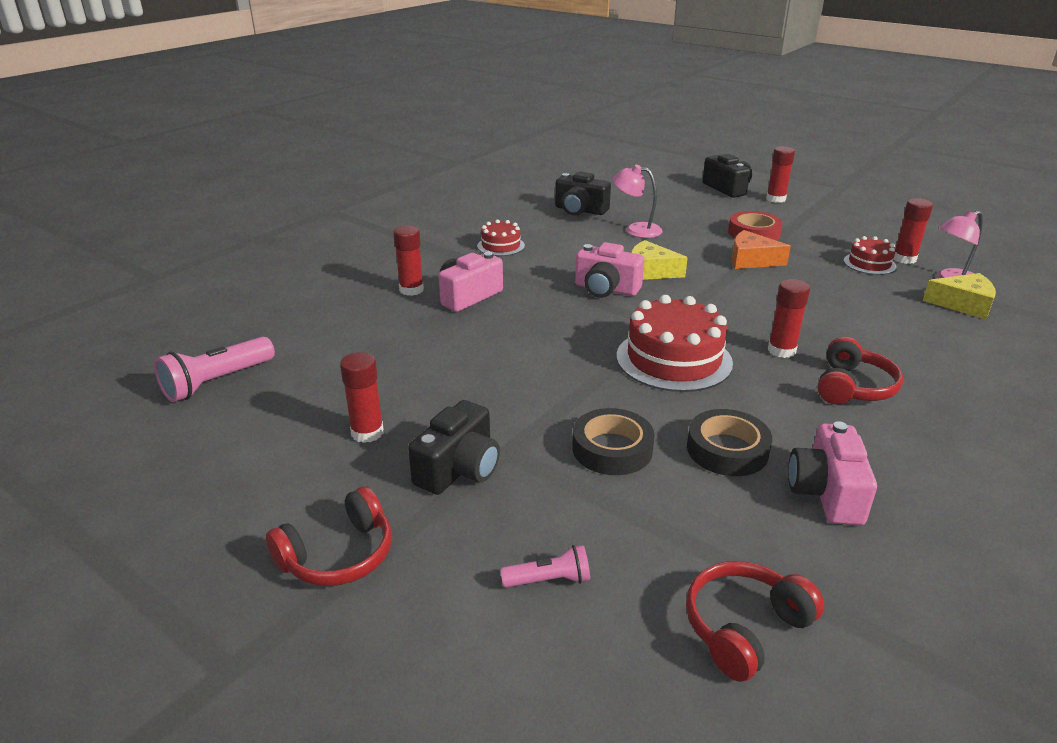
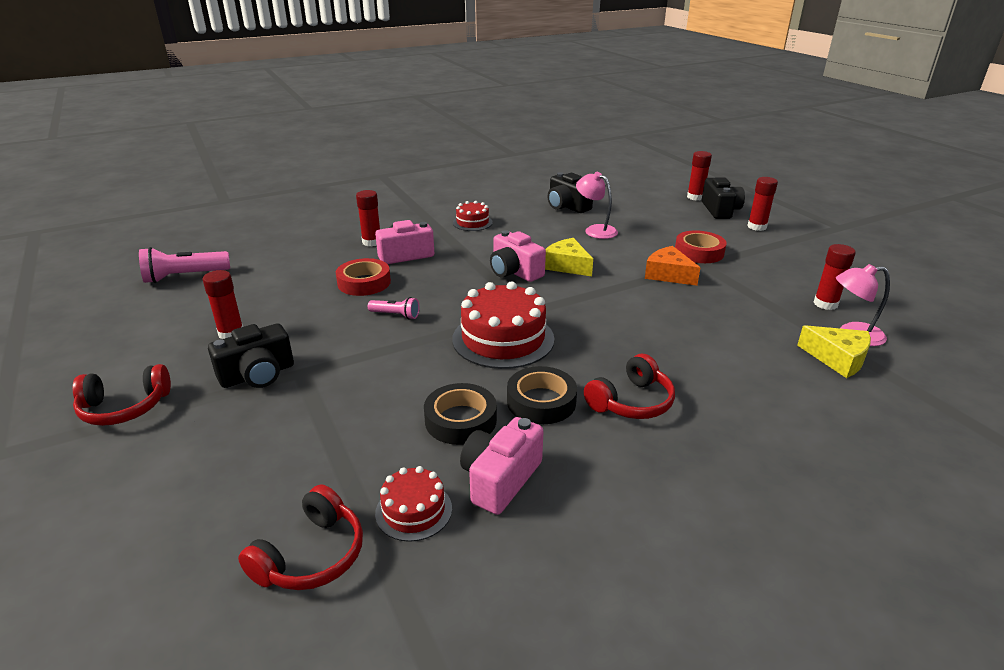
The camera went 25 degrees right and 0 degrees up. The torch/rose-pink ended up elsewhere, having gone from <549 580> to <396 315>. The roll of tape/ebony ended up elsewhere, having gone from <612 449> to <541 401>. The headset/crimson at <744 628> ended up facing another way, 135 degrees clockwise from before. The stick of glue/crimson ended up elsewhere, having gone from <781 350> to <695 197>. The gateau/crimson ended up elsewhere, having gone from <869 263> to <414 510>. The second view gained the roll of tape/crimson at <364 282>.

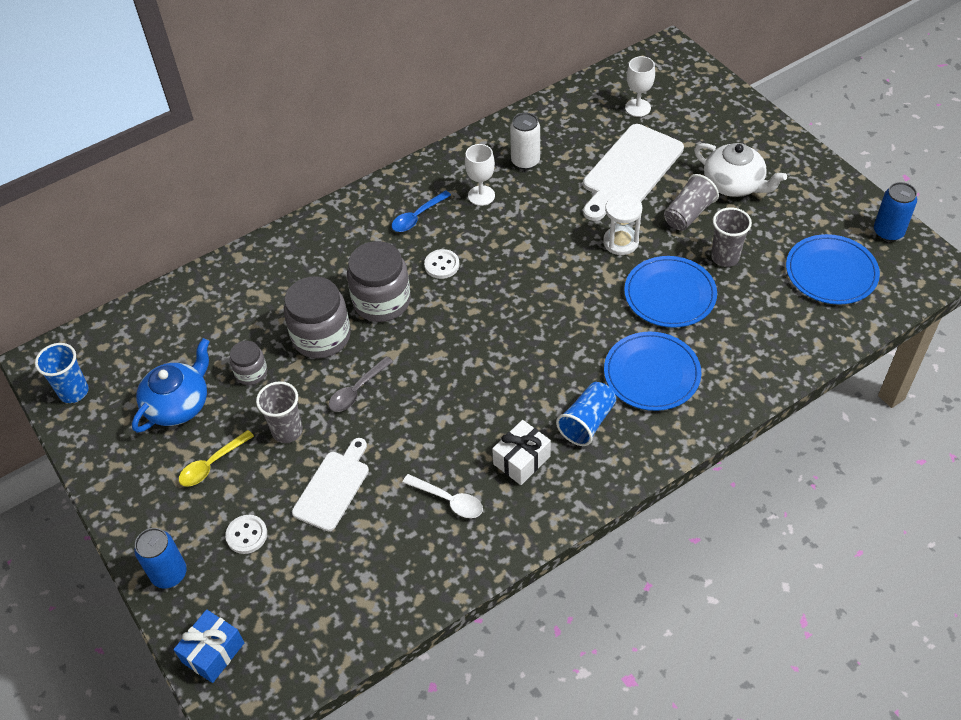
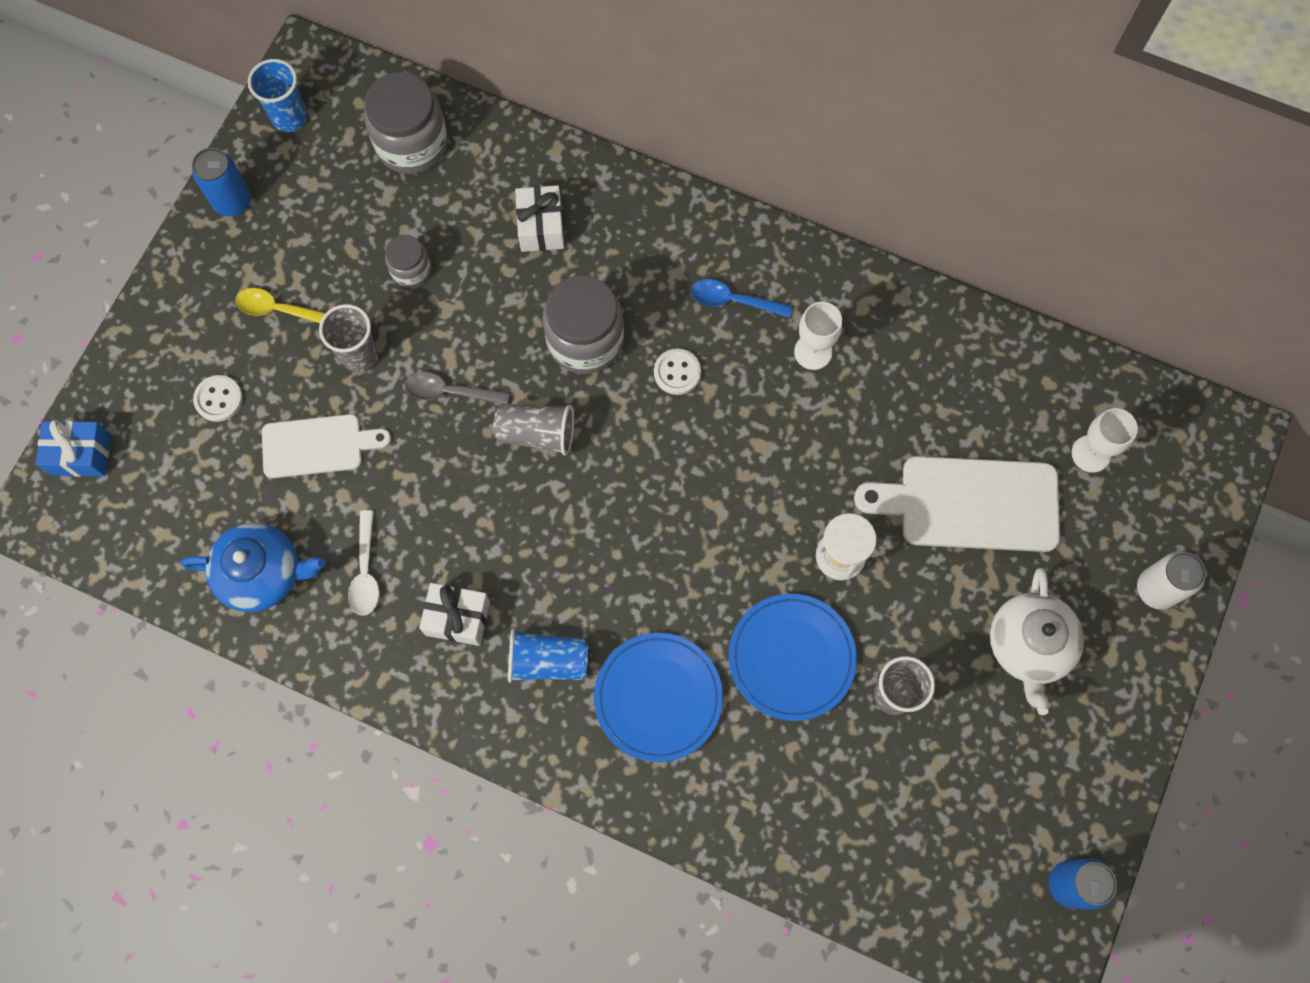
The camera went 55 degrees right and 20 degrees up. The teapot/royal blue ended up elsewhere, having gone from <178 404> to <262 573>. The soda can/royal blue ended up elsewhere, having gone from <169 574> to <232 201>. The jar/grey ended up elsewhere, having gone from <321 336> to <412 143>. The soda can/snow-white ended up elsewhere, having gone from <525 161> to <1156 589>. The beaker/grey ended up elsewhere, having gone from <688 214> to <537 434>. The second view lost the dinner plate/royal blue at <831 272>. The second view gained the gift/snow-white at <541 227>.

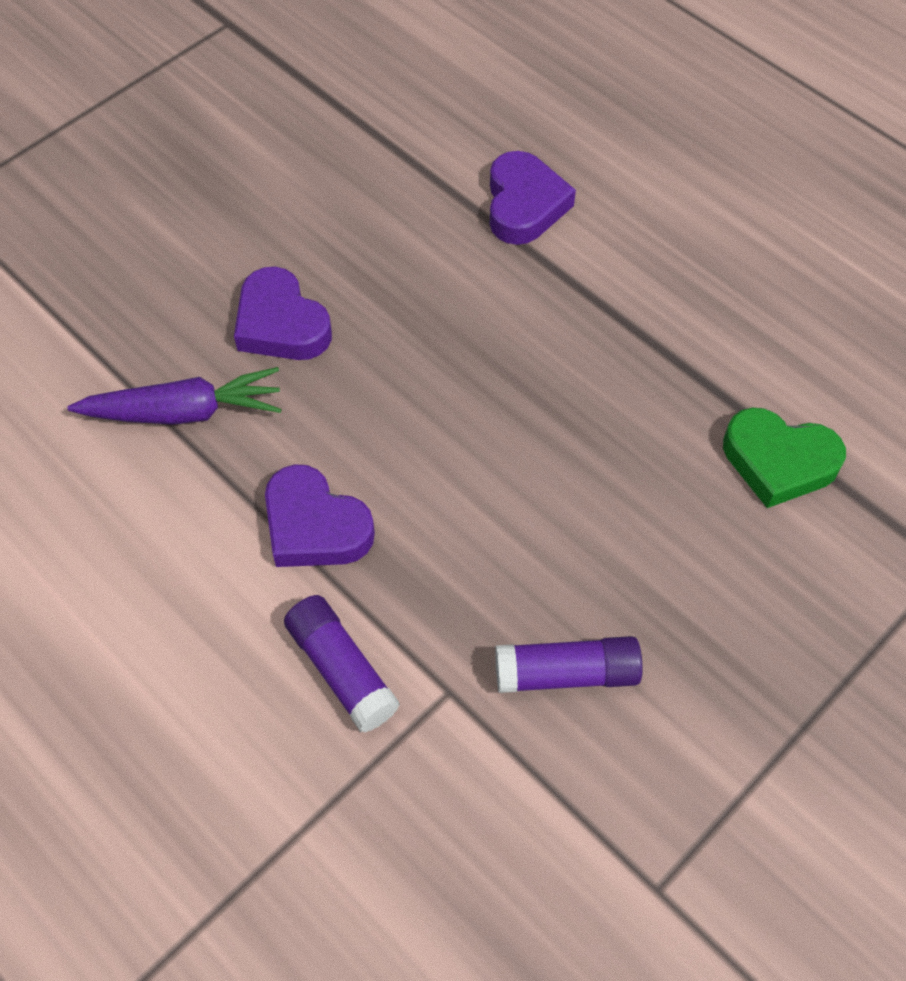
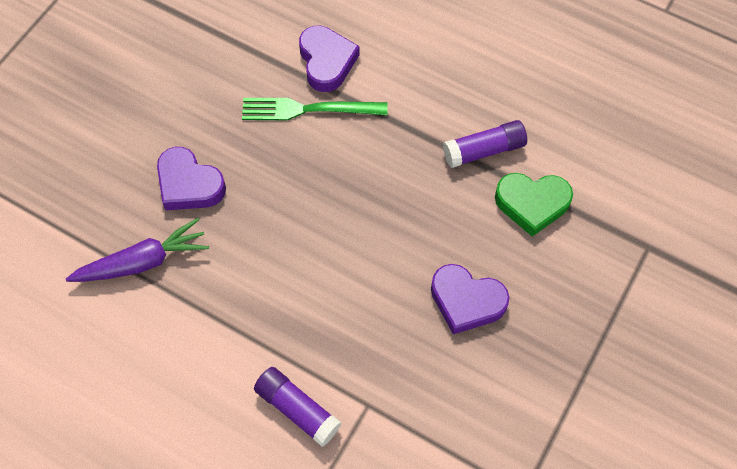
The camera went 15 degrees left and 5 degrees up. The heart/violet ended up elsewhere, having gone from <315 526> to <466 301>. The stick of glue/violet ended up elsewhere, having gone from <567 673> to <484 150>. The second view gained the fork/emerald at <308 109>.

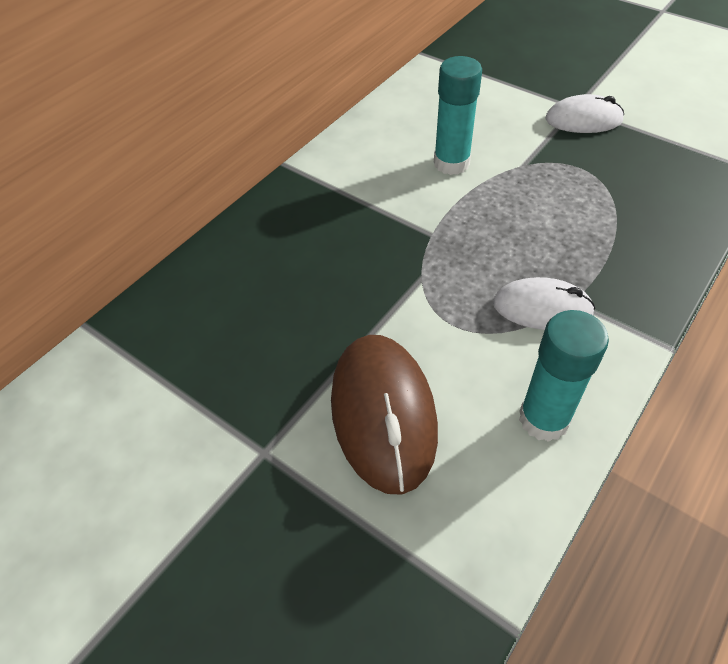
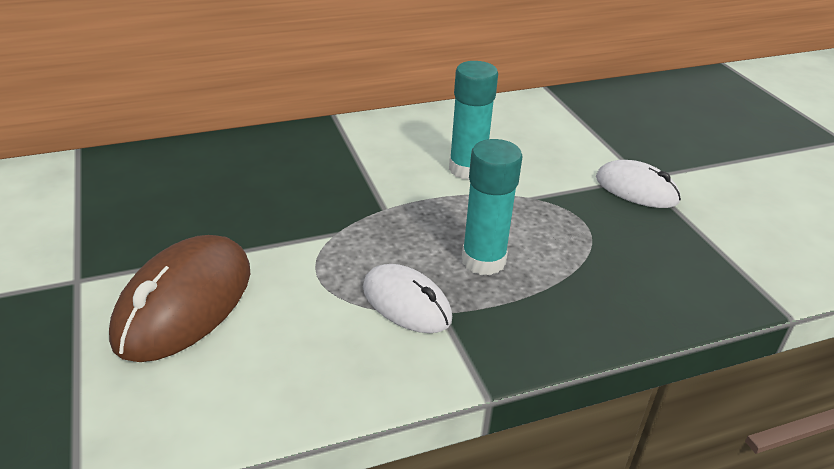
The camera went 30 degrees right and 15 degrees down. The stick of glue/aqua ended up elsewhere, having gone from <543 419> to <483 261>.

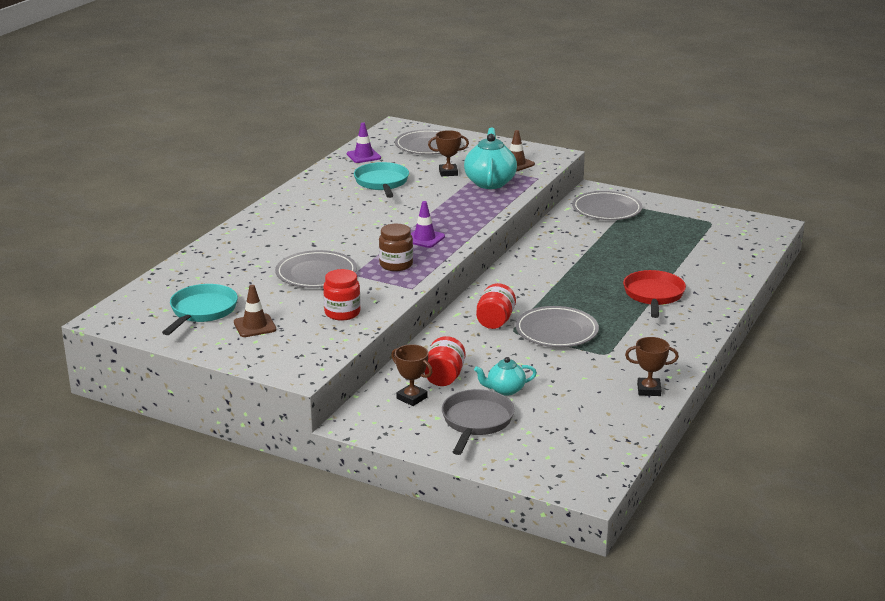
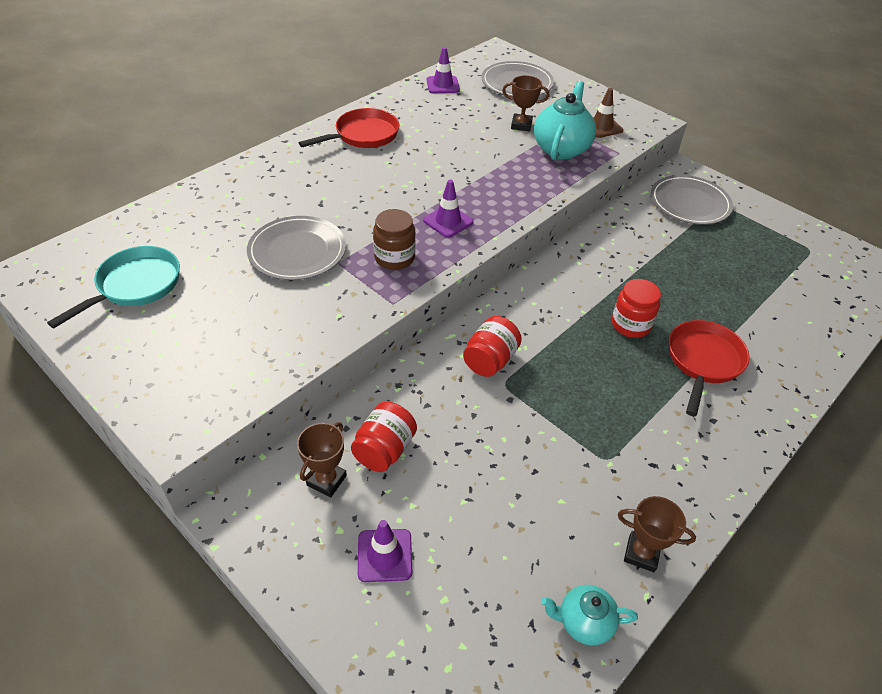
The camera went 15 degrees right and 20 degrees up. The second view lost the safety cone/brown at <255 326>. The jar/crimson ended up elsewhere, having gone from <342 313> to <630 325>. The second view lost the skillet/aqua at <382 183>. The trophy/brown at <412 398> ended up facing another way, 60 degrees clockwise from before. Where the skillet/grey stood at <476 422>, the safety cone/violet came to stand at <384 555>. The teapot/aqua ended up elsewhere, having gone from <505 390> to <584 622>. The second view lost the dinner plate/grey at <556 331>. The second view gained the skillet/crimson at <363 135>.

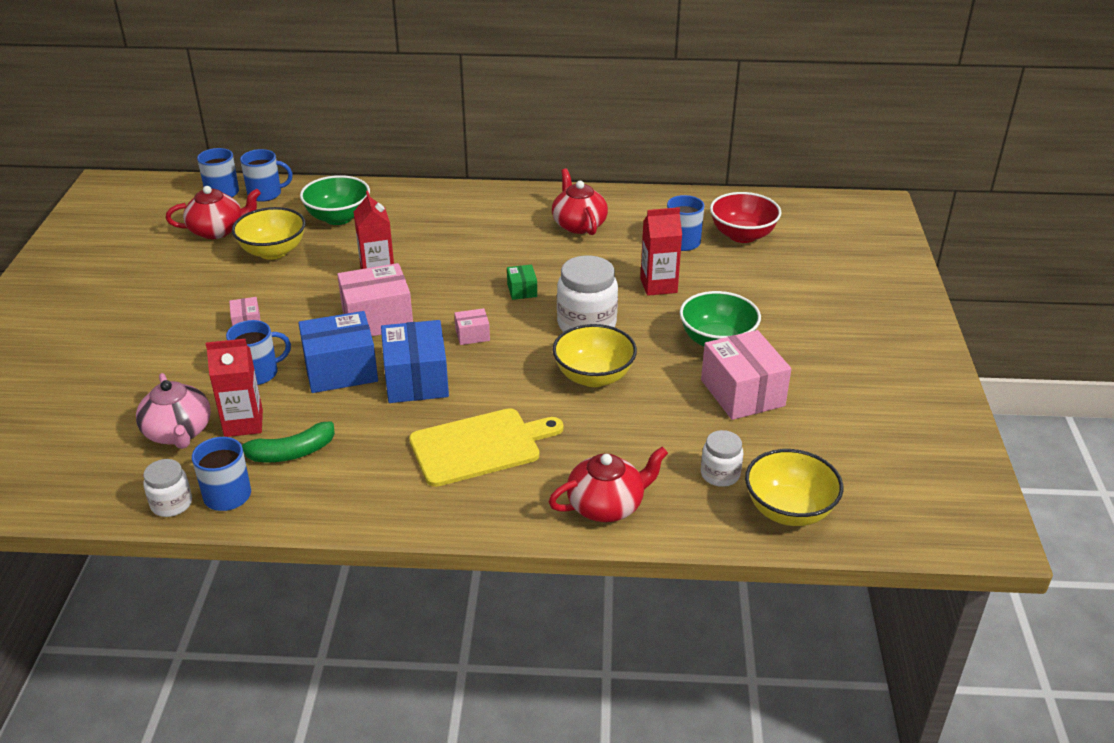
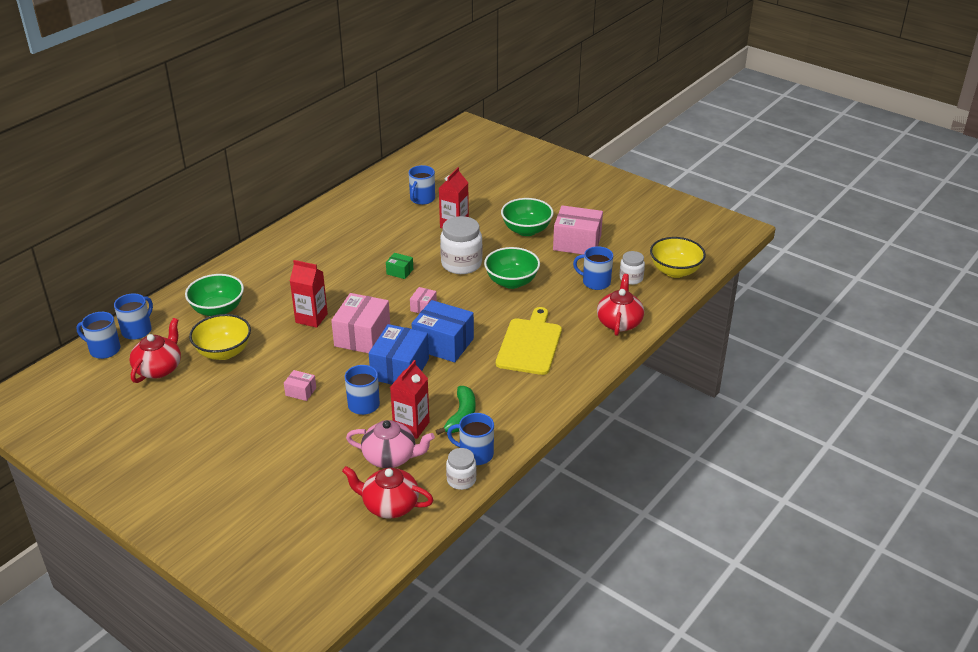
The camera went 55 degrees left and 0 degrees up. The teapot/crimson ended up elsewhere, having gone from <578 224> to <389 505>. What was the serving bowl/bright yellow at <593 377> turned into the serving bowl/emerald at <511 282>. The second view lost the serving bowl/crimson at <742 235>. The second view gained the mug/royal blue at <595 282>.

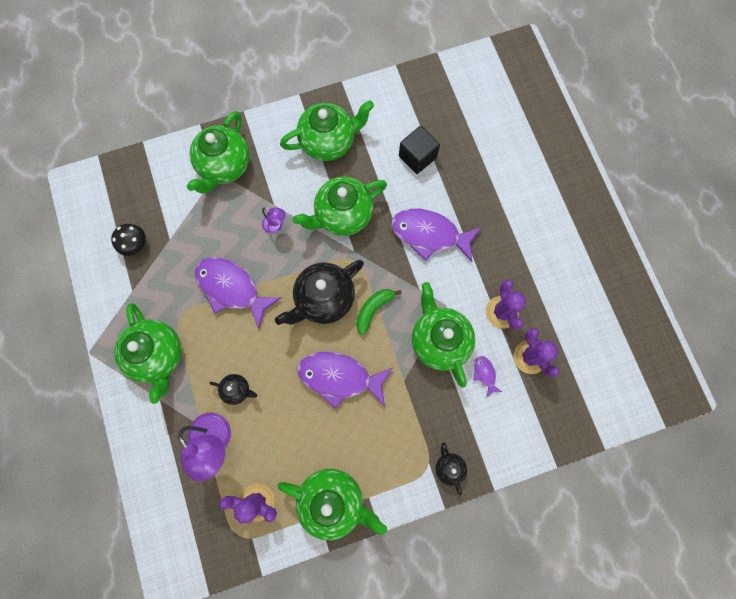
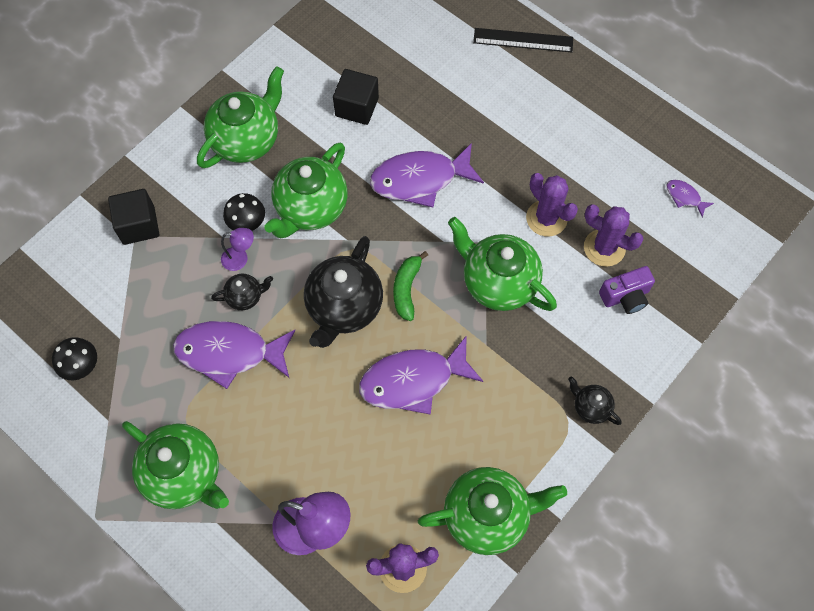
The camera went 30 degrees left and 10 degrees down. Where the teapot/emerald stood at <224 166>, the cube/ebony came to stand at <138 225>. The teapot/ebony ended up elsewhere, having gone from <237 390> to <245 297>. The toy fish/violet ended up elsewhere, having gone from <484 374> to <684 197>. The second view gained the toadstool/ebony at <247 223>. The second view gained the ruler/ebony at <523 40>. The second view gained the photo camera/violet at <625 296>.

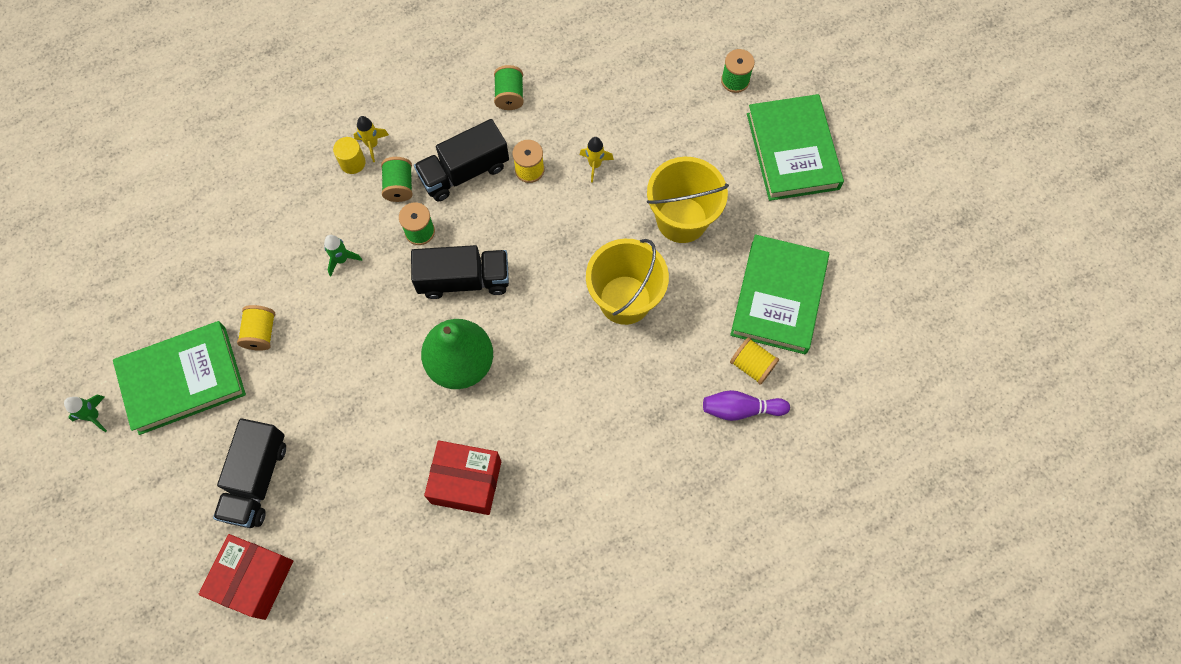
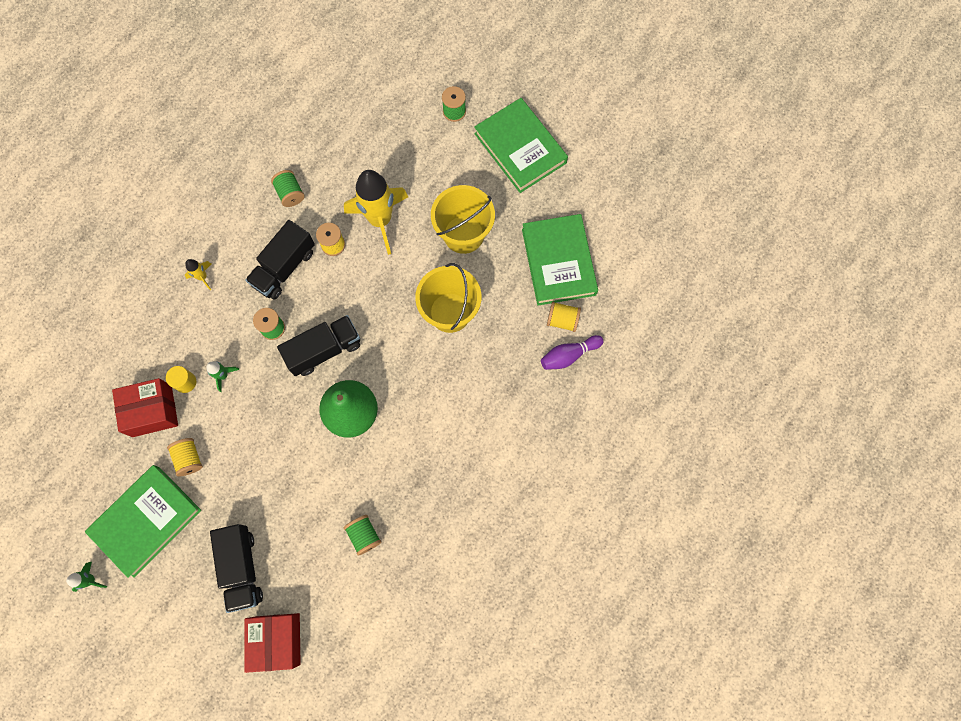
The camera went 25 degrees left and 5 degrees up. The cylinder shape/bright yellow ended up elsewhere, having gone from <352 163> to <185 382>. The bobbin/emerald ended up elsewhere, having gone from <399 186> to <364 535>. The parcel/crimson ended up elsewhere, having gone from <466 482> to <152 411>. The size of the rocket/bright yellow at <595 165> changed by a factor of 2.35.

